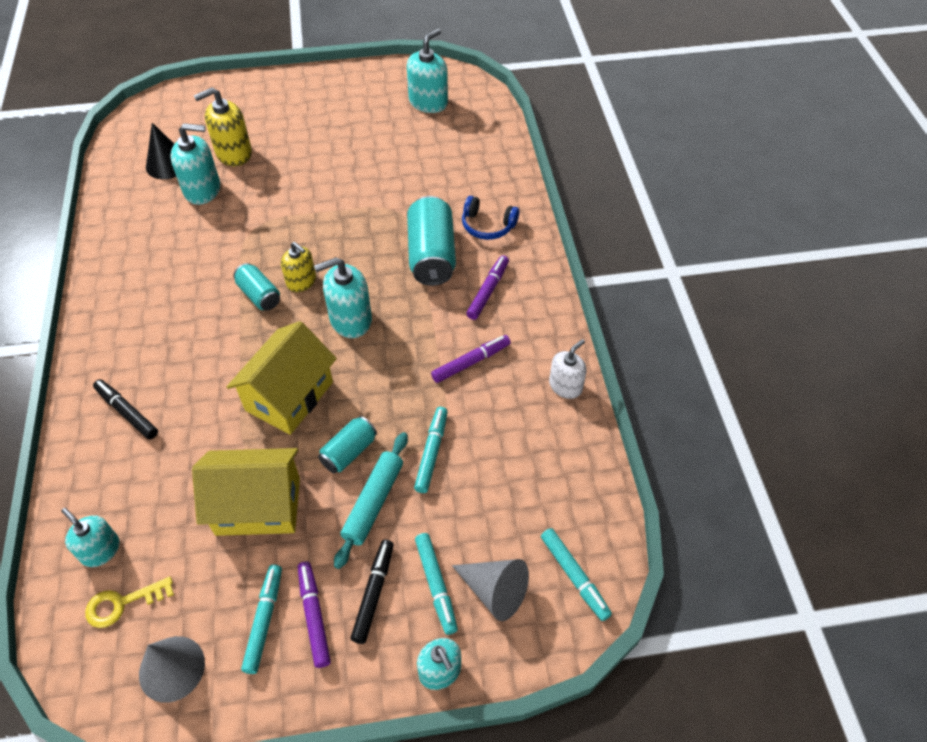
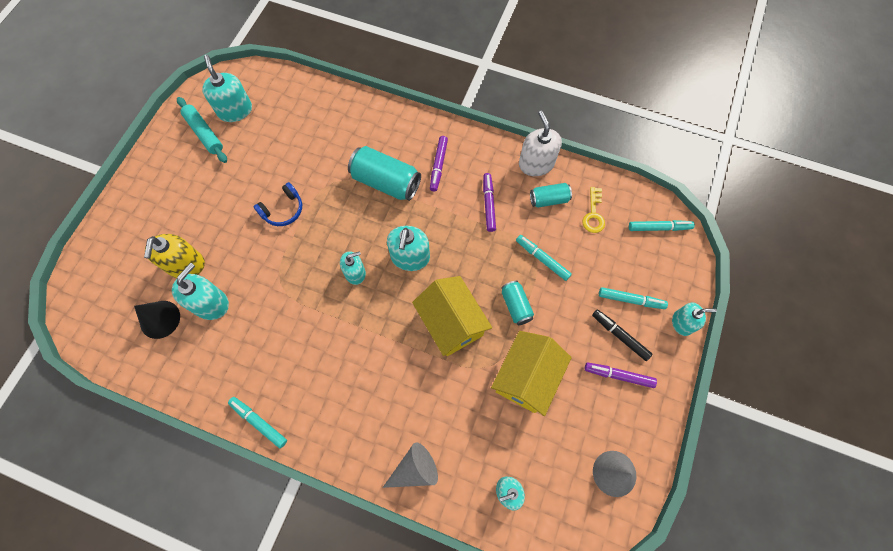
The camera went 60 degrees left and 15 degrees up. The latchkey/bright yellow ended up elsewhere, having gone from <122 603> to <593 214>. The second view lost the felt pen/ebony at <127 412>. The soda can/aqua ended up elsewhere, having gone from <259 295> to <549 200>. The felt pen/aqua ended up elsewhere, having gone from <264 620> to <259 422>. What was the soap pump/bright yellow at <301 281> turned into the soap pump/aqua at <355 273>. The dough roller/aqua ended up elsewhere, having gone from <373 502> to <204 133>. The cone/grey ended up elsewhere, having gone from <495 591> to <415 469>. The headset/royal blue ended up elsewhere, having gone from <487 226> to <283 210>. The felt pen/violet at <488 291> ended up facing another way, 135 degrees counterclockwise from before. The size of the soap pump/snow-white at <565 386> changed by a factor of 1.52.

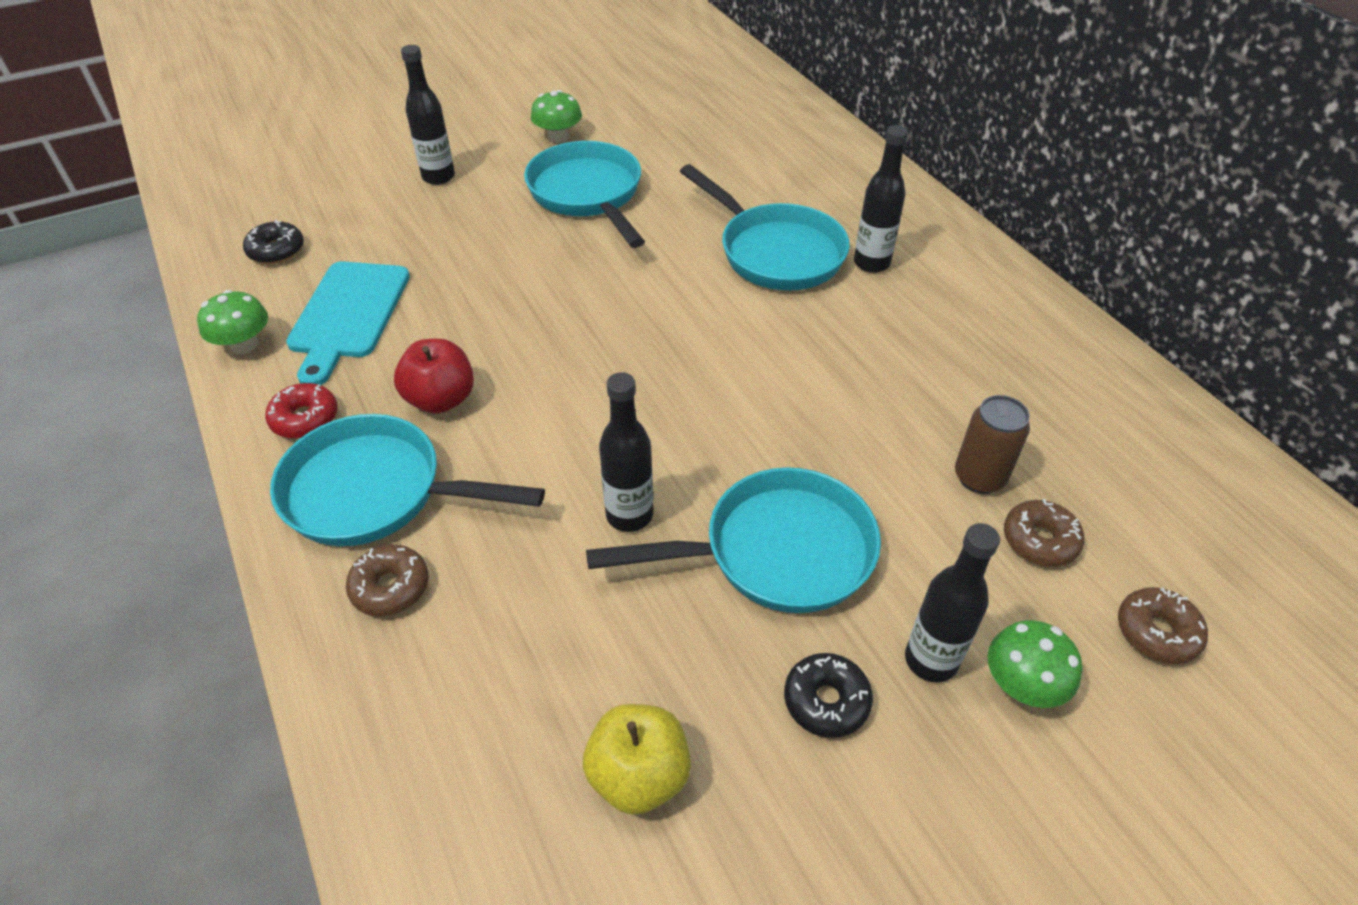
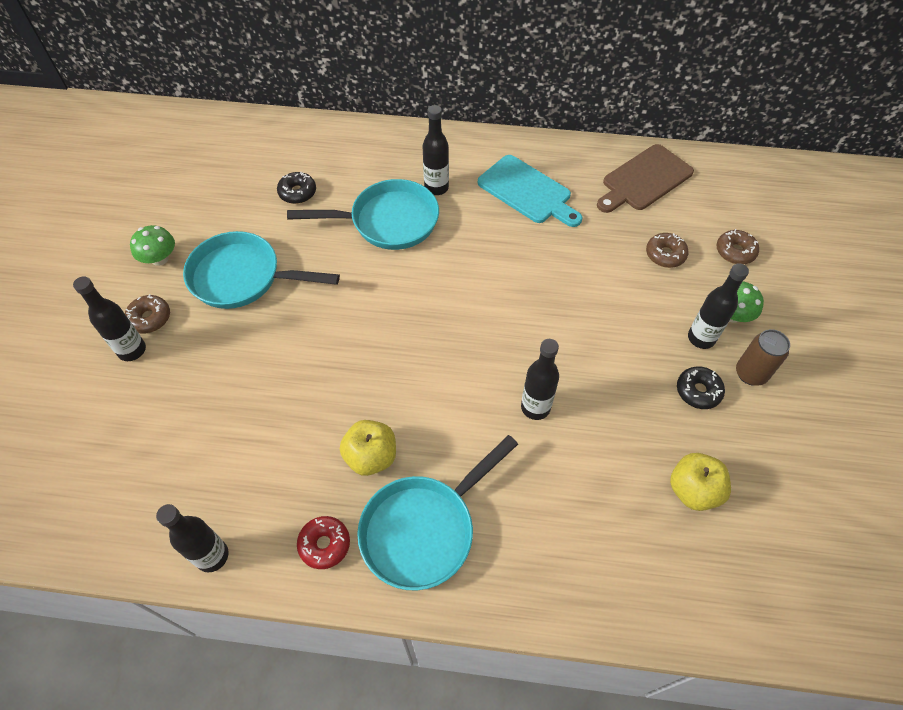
The camera went 55 degrees left and 10 degrees up. Where the toadstool/emerald stood at <244 345>, the bottle/ebony came to stand at <212 556>. The donut/ebony ended up elsewhere, having gone from <276 251> to <297 192>. The bread board/aqua ended up elsewhere, having gone from <348 315> to <527 192>. The donut/brown ended up elsewhere, having gone from <390 587> to <150 318>. What was the toy apple/crimson at <441 399> turned into the toy apple/bright yellow at <371 457>. The second view lost the skillet/aqua at <776 552>. The soda can/brown ended up elsewhere, having gone from <979 477> to <750 373>. The second view gained the bread board/brown at <644 179>.

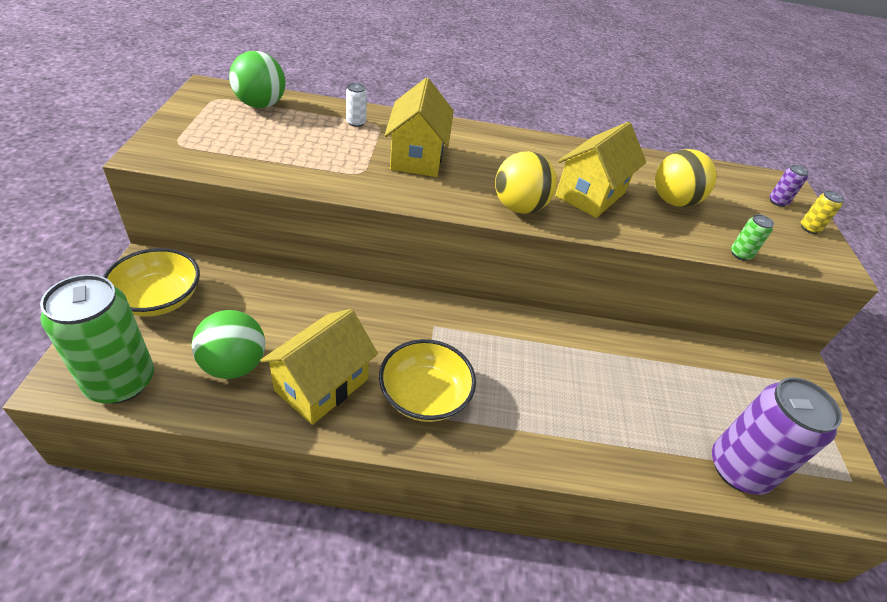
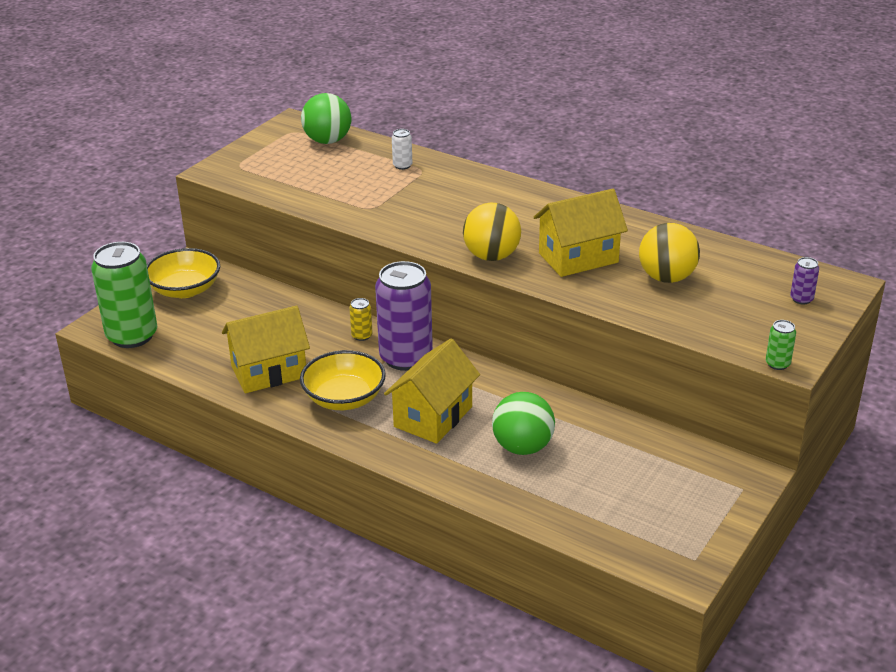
The camera went 35 degrees right and 10 degrees down. The play ball/emerald ended up elsewhere, having gone from <234 365> to <522 447>. The cottage/bright yellow ended up elsewhere, having gone from <417 157> to <433 417>. The soda can/violet ended up elsewhere, having gone from <738 469> to <406 358>. The soda can/emerald ended up elsewhere, having gone from <740 254> to <777 364>. The soda can/bright yellow ended up elsewhere, having gone from <809 228> to <362 336>.

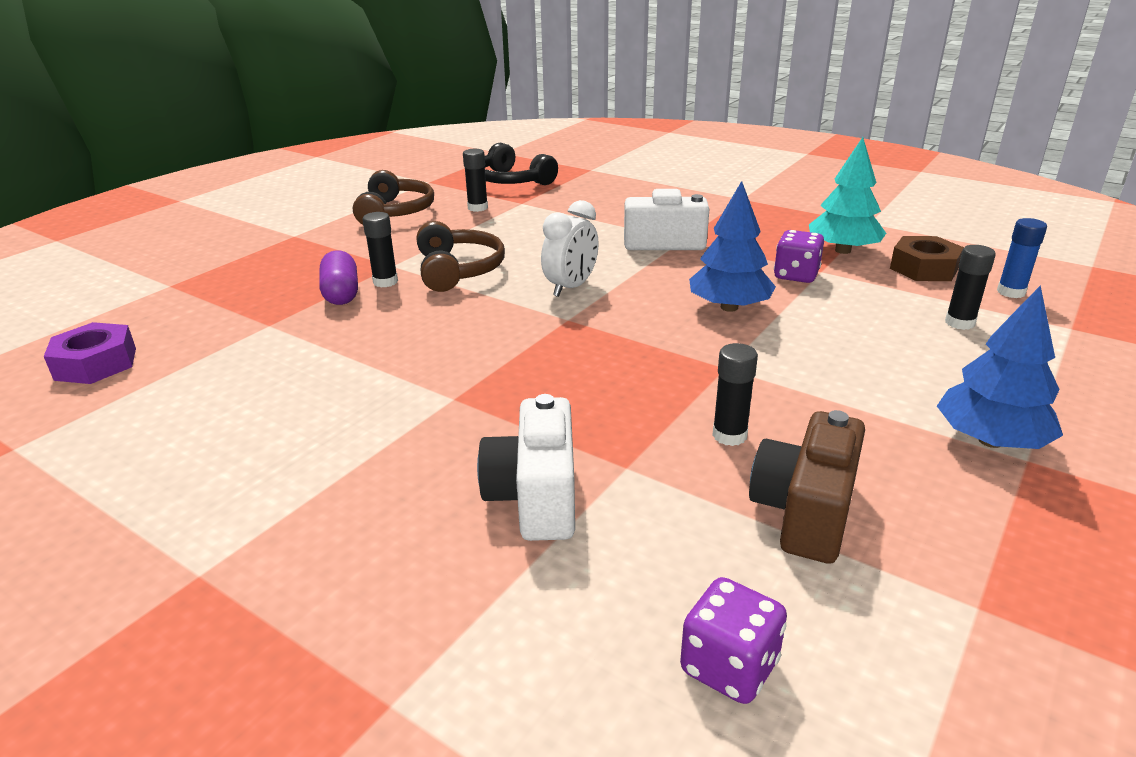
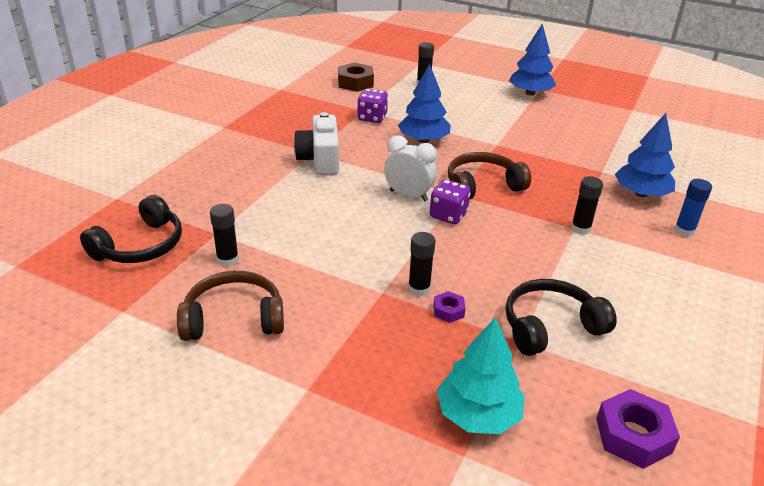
The camera went 100 degrees left and 5 degrees up. Where the pill/violet stood at <341 293>, the nut/violet came to stand at <448 311>. The headset/brown ended up elsewhere, having gone from <458 270> to <482 186>. Where the photo camera/snow-white stood at <535 497>, the tree/royal blue came to stand at <641 194>. The die/violet ended up elsewhere, having gone from <729 667> to <448 215>. The stick of glue/ebony ended up elsewhere, having gone from <729 435> to <580 229>. The second view lost the photo camera/brown at <805 512>. The tree/aqua ended up elsewhere, having gone from <843 250> to <478 414>. The stick of glue/royal blue ended up elsewhere, having gone from <1011 292> to <684 231>. The second view gained the headset/ebony at <550 326>.

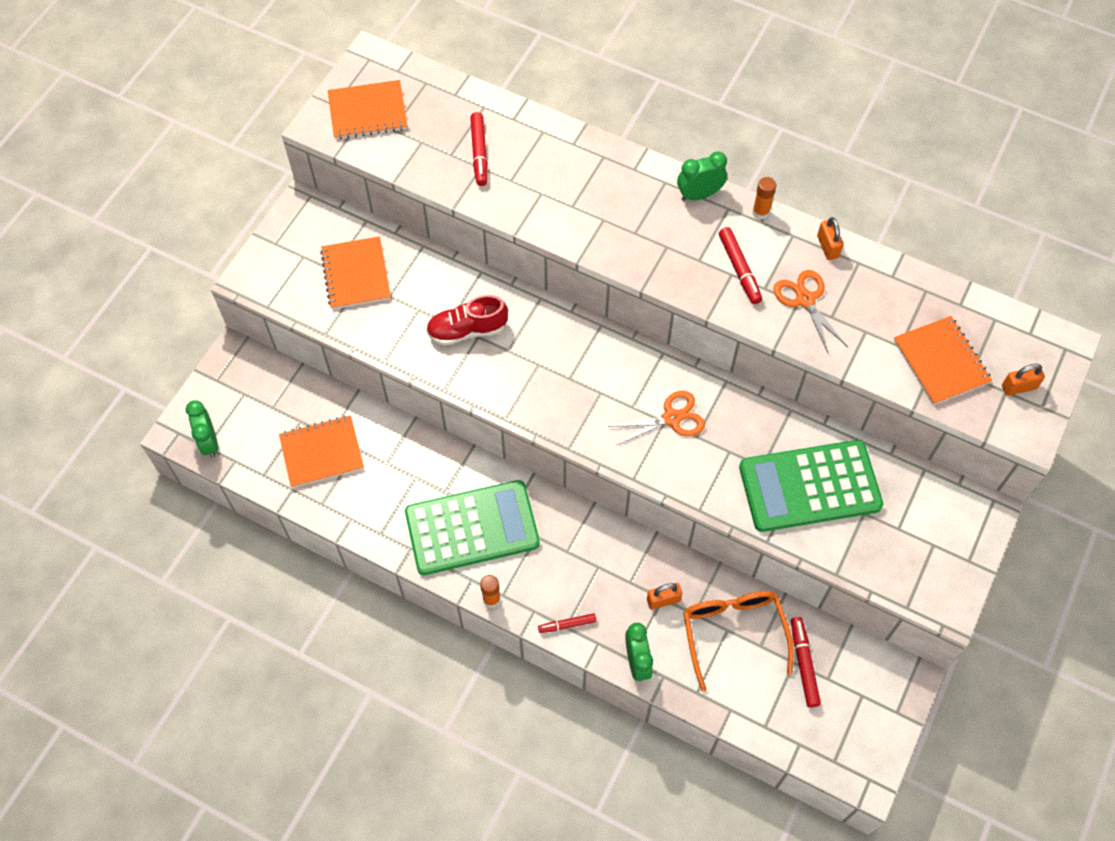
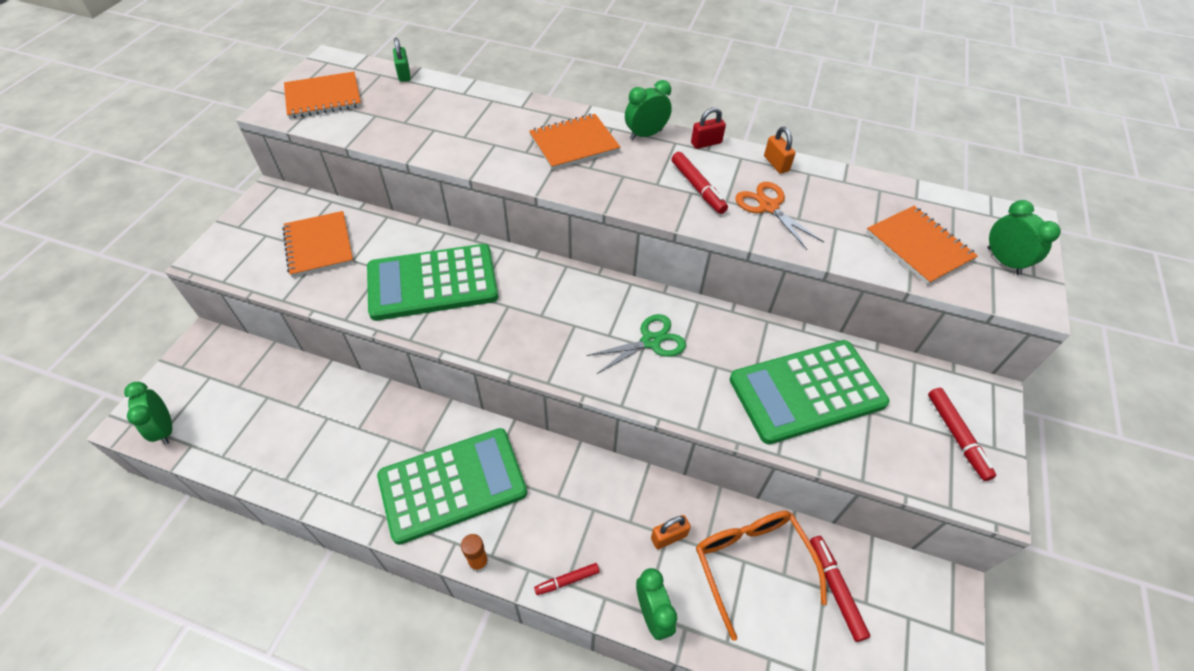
The camera went 10 degrees left and 10 degrees down. The notepad/orange ended up elsewhere, having gone from <322 452> to <574 144>. Where the shoe/crimson stood at <467 330>, the adding machine/emerald came to stand at <432 283>. The felt pen/crimson ended up elsewhere, having gone from <479 153> to <957 436>. What was the shears/orange at <671 418> turned into the shears/emerald at <650 341>. Where the stick of glue/orange stood at <760 212>, the padlock/crimson came to stand at <706 143>. Where the padlock/orange stood at <1018 387>, the bedside clock/emerald came to stand at <1003 261>. The second view gained the padlock/emerald at <404 74>.

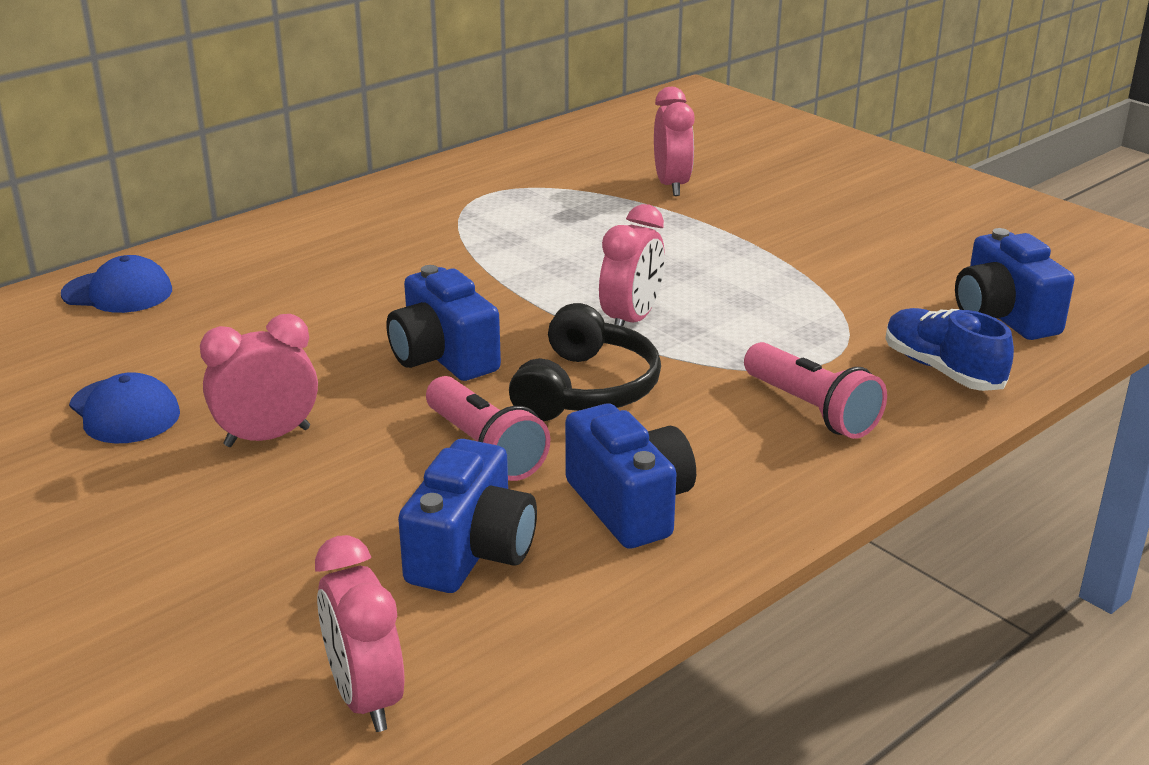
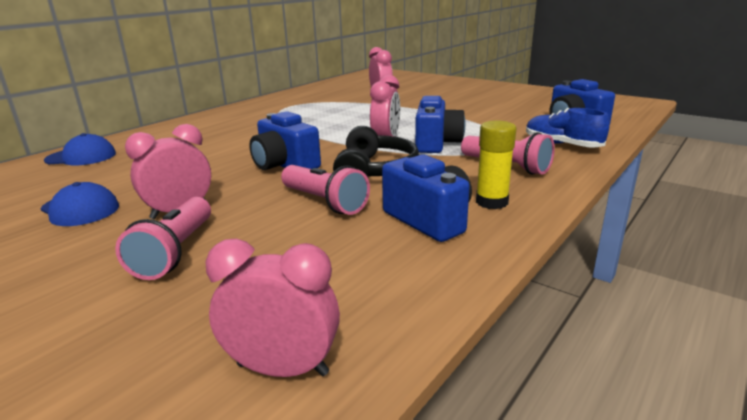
The camera went 10 degrees left and 5 degrees down. The bedside clock/rose-pink at <366 698> ended up facing another way, 135 degrees clockwise from before. The photo camera/royal blue ended up elsewhere, having gone from <471 552> to <436 144>. The second view gained the torch/rose-pink at <175 252>. The second view gained the stick of glue/bright yellow at <491 202>.

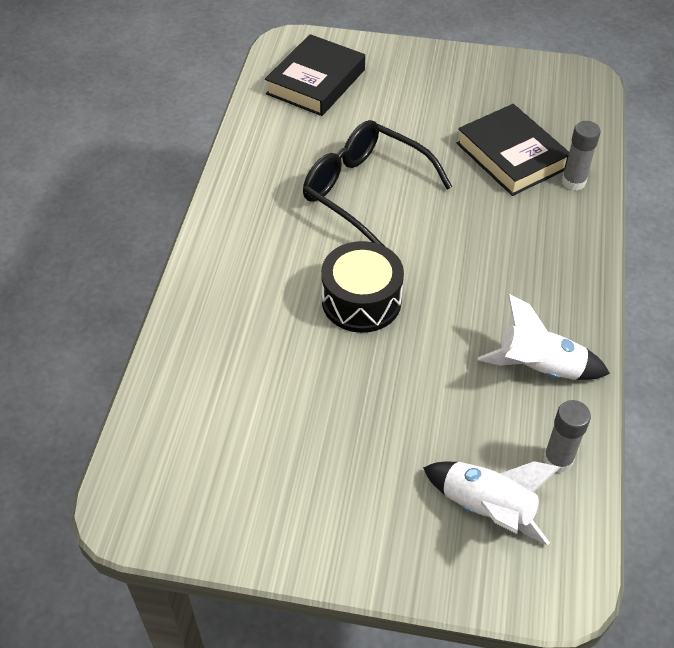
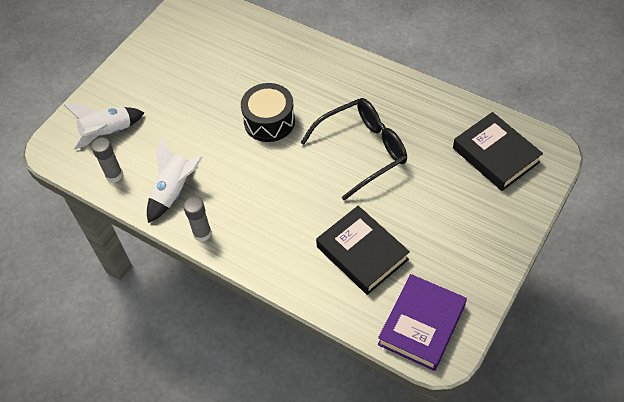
The camera went 115 degrees right and 5 degrees up. The hardback/ebony at <511 156> ended up facing another way, 60 degrees clockwise from before. The stick of glue/grey ended up elsewhere, having gone from <573 182> to <202 233>. The second view gained the hardback/violet at <421 325>.

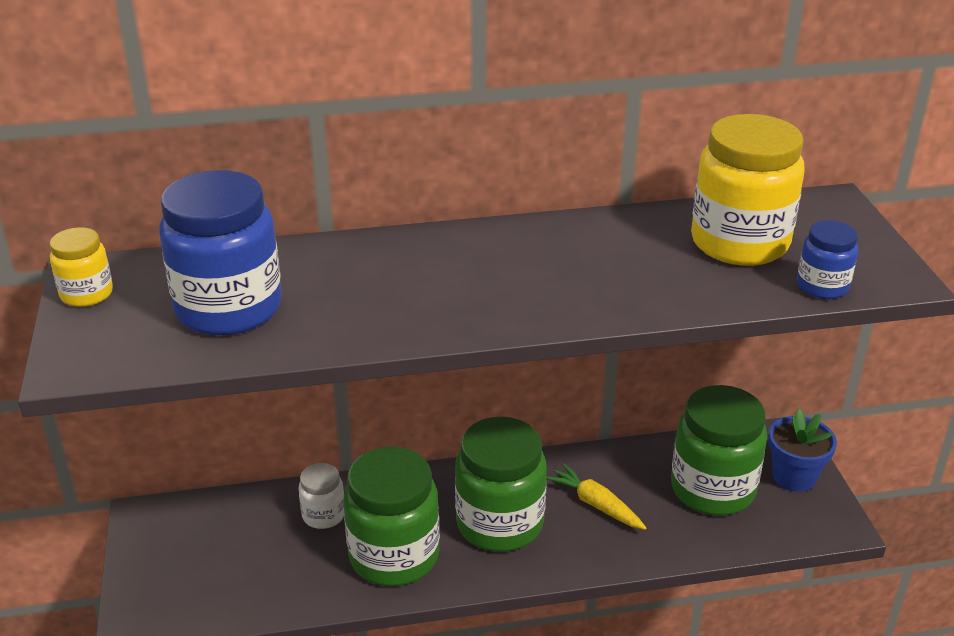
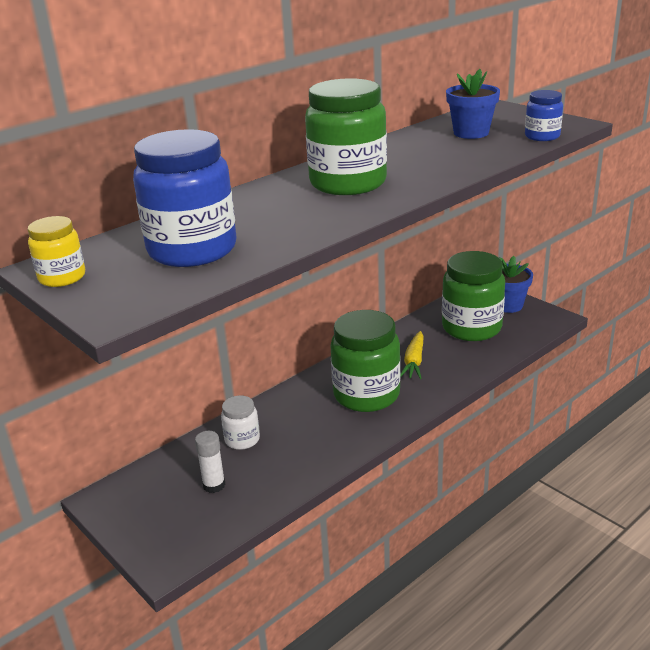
The camera went 30 degrees left and 5 degrees down. The jar/emerald ended up elsewhere, having gone from <394 556> to <348 183>. The root vegetable/bright yellow at <596 504> ended up facing another way, 90 degrees counterclockwise from before. Where the jar/bright yellow stood at <739 243>, the potted plant/royal blue came to stand at <471 133>. The second view gained the stick of glue/snow-white at <214 485>.

